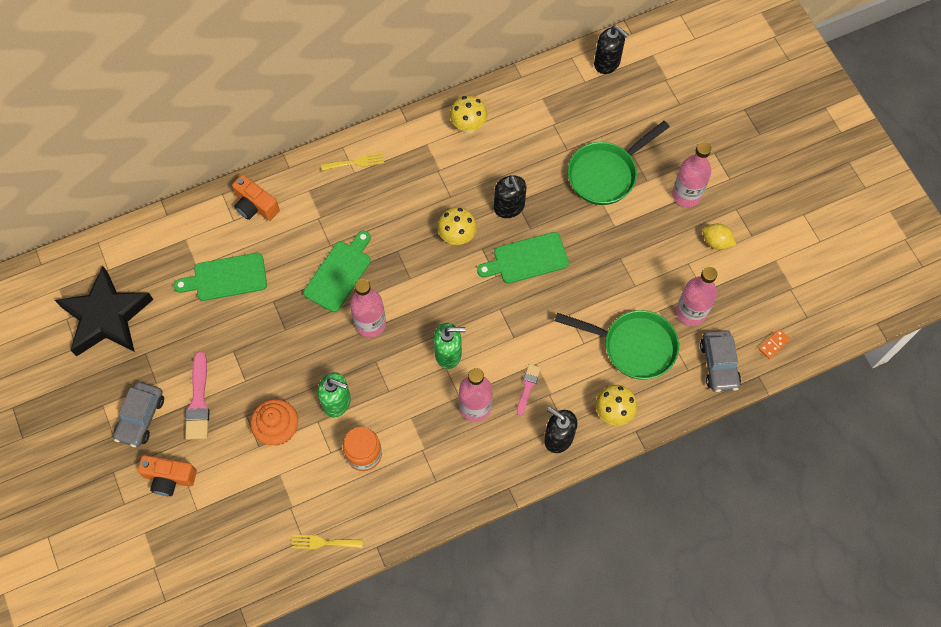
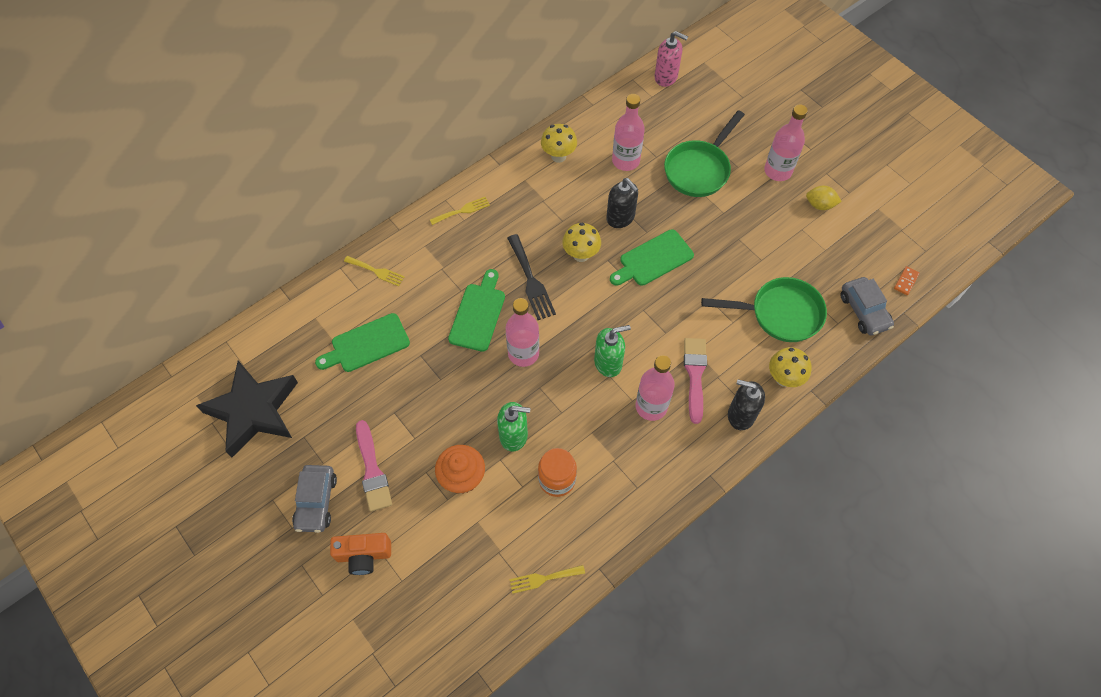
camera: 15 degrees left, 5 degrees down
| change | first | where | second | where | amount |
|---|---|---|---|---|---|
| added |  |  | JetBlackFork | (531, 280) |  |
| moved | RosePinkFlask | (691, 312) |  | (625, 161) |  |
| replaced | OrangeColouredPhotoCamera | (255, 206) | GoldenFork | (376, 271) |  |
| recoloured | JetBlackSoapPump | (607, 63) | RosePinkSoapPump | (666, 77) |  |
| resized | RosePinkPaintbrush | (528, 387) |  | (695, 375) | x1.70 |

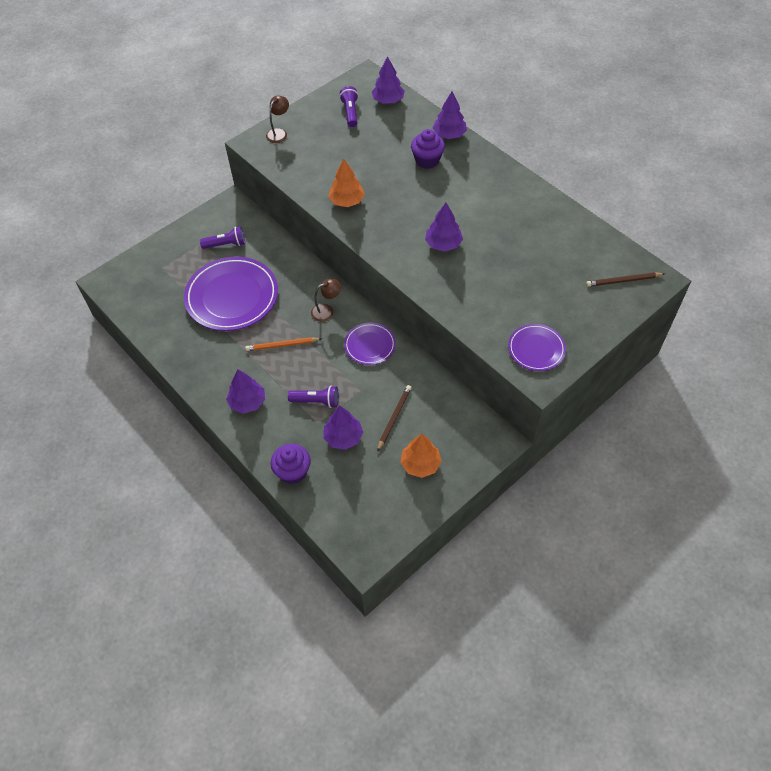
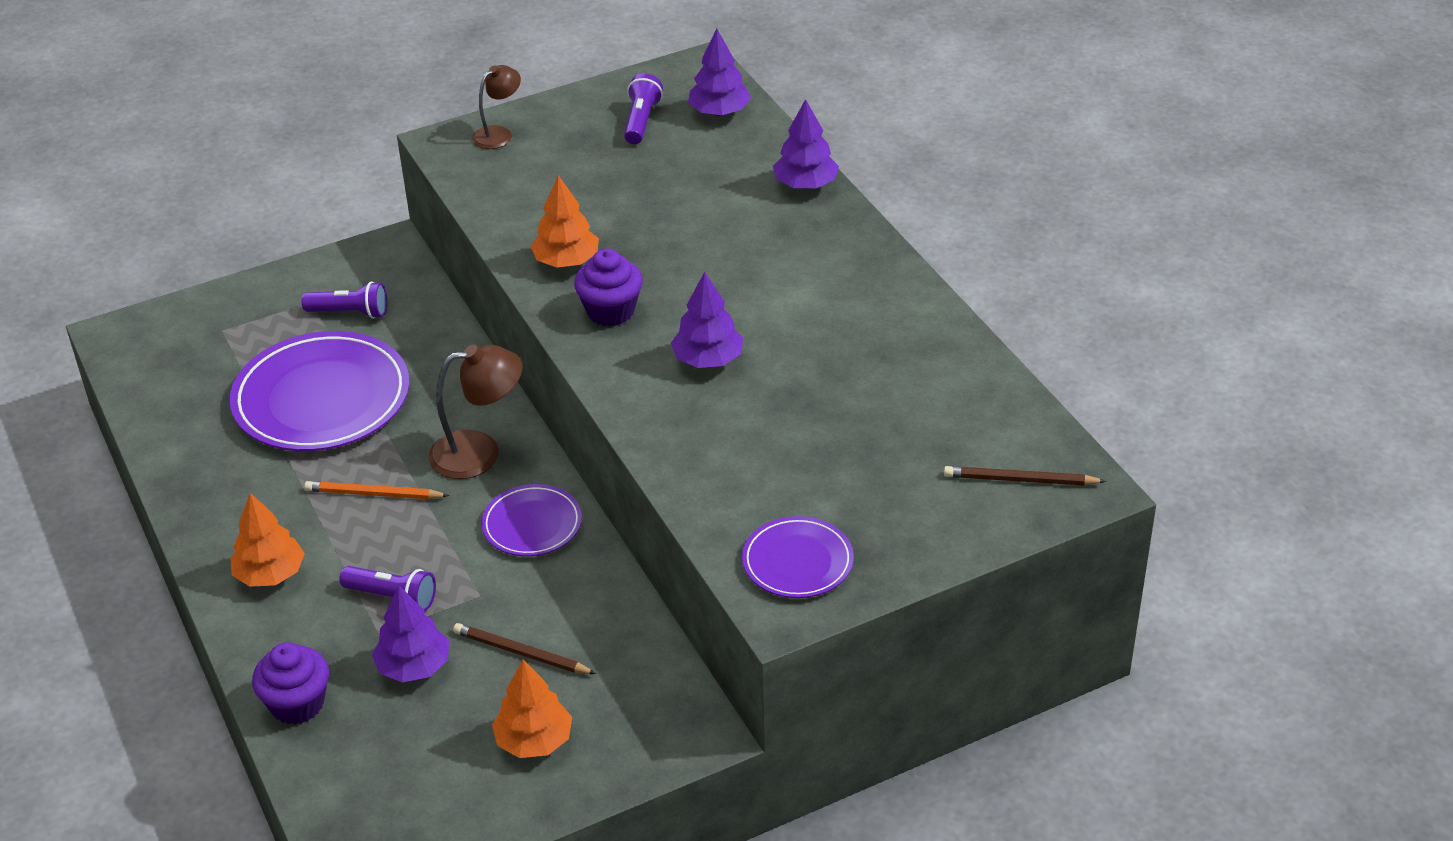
camera: 15 degrees right, 15 degrees down
| change | first | where | second | where | amount |
|---|---|---|---|---|---|
| moved | PurpleMuffin | (427, 160) |  | (610, 311) |  |
| recoloured | PurpleTree | (247, 402) | OrangeColouredTree | (270, 574) |  |
| turned | RussetPencil | (394, 417) |  | (521, 653) | 105 degrees counterclockwise |
| resized | RussetLamp | (326, 311) |  | (480, 453) | x1.61 |

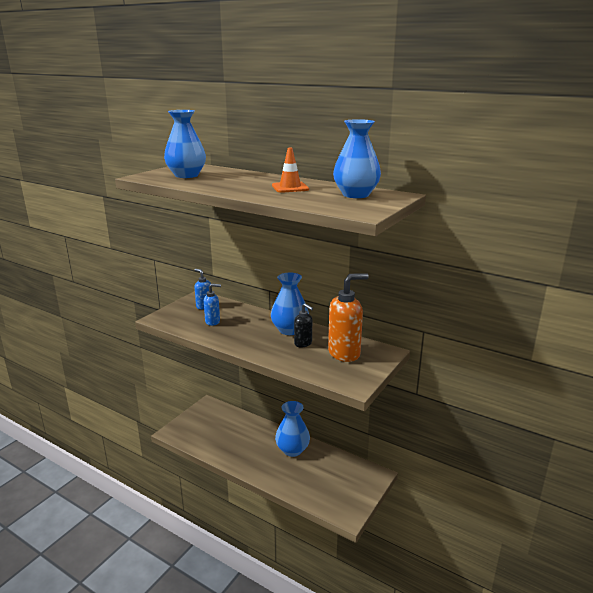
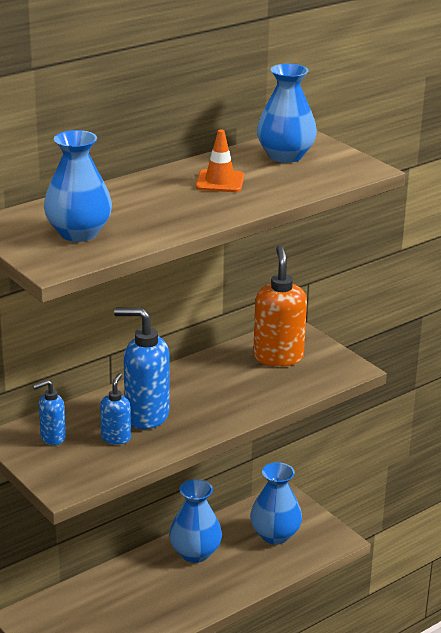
camera: 70 degrees left, 5 degrees up
| change | first | where | second | where | amount |
|---|---|---|---|---|---|
| removed | JetBlackSoapPump | (303, 343) |  |  |  |
| added |  |  | RoyalBlueSoapPump | (146, 416) |  |
| moved | RoyalBlueTallVase | (289, 330) |  | (275, 535) |  |

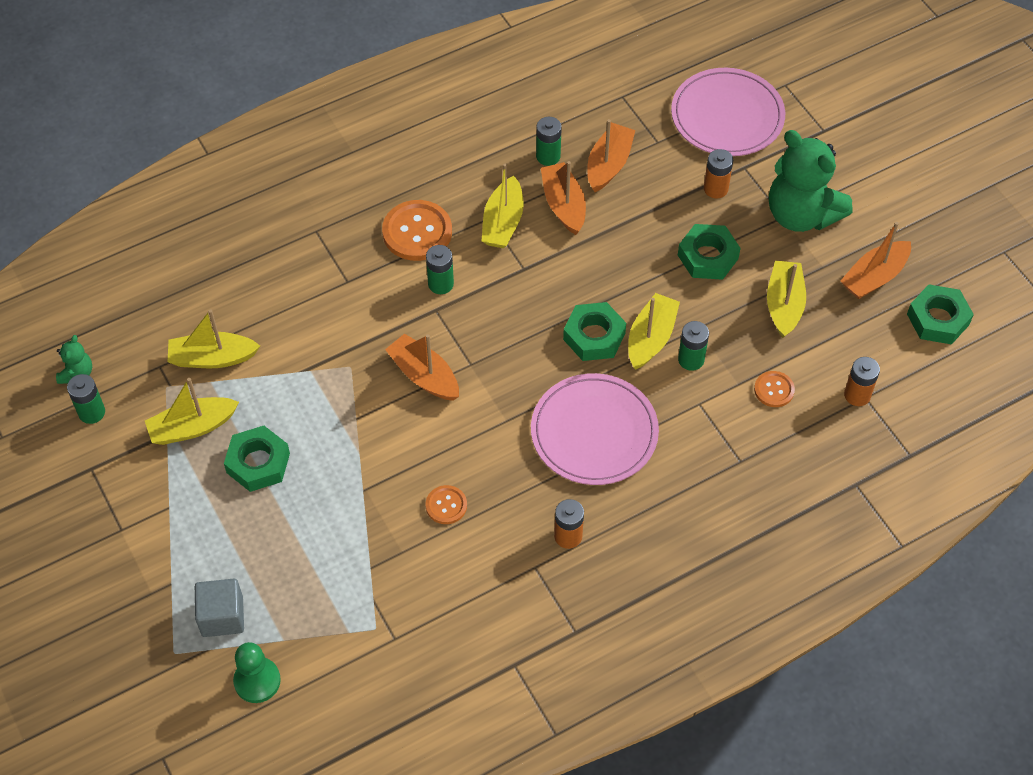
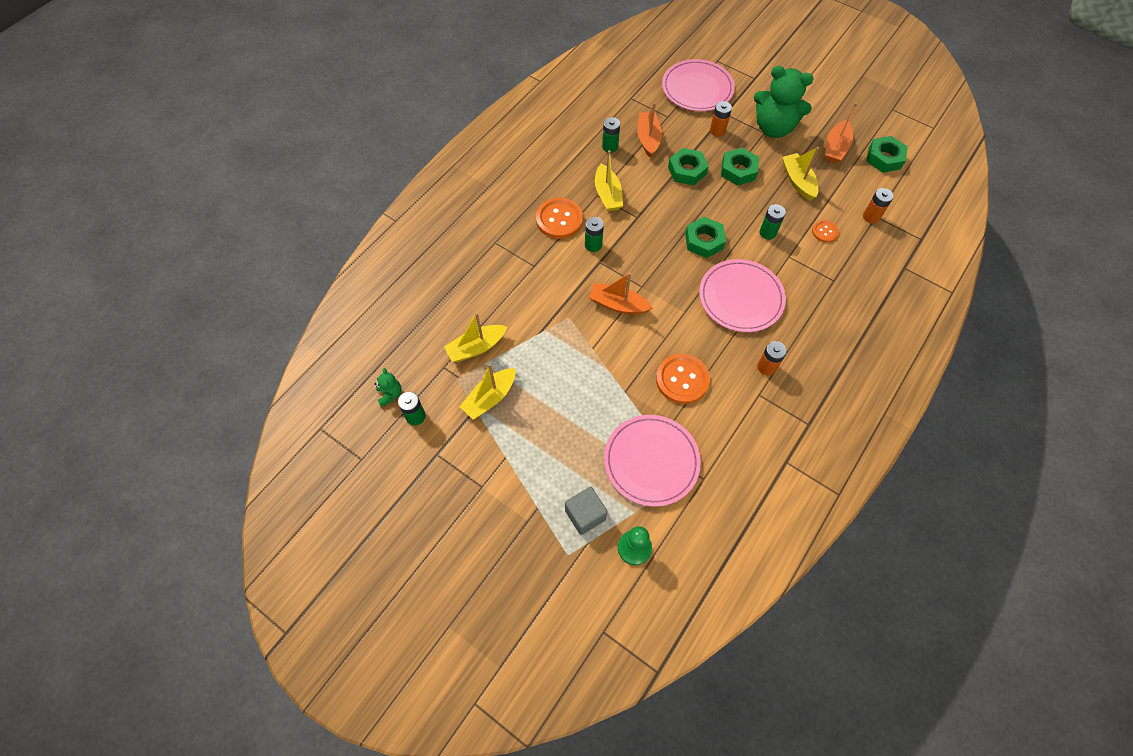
camera: 25 degrees left, 5 degrees up
| change | first | where | second | where | amount |
|---|---|---|---|---|---|
| removed | OrangeColouredSailboat | (563, 205) |  |  |  |
| removed | GoldenSailboat | (651, 338) |  |  |  |
| added |  |  | RosePinkPlate | (651, 461) |  |
| moved | LeafGreenHexagonNut | (258, 463) |  | (687, 170) |  |
| resized | OrangeColouredShirtButton | (446, 505) |  | (682, 379) | x1.85 |

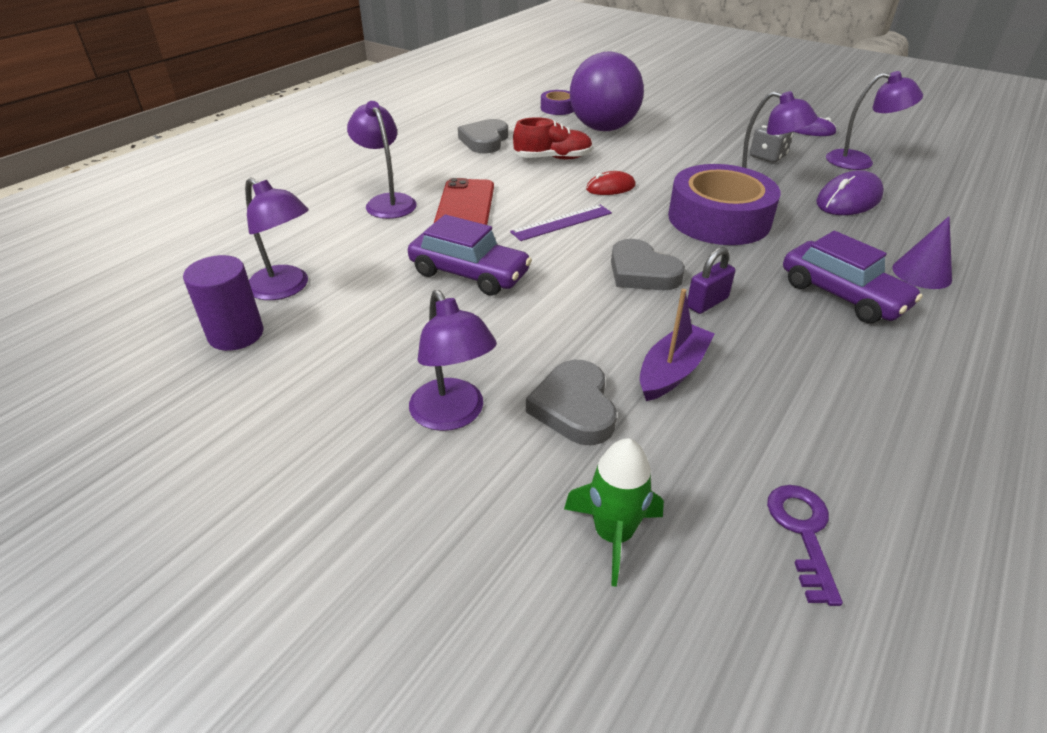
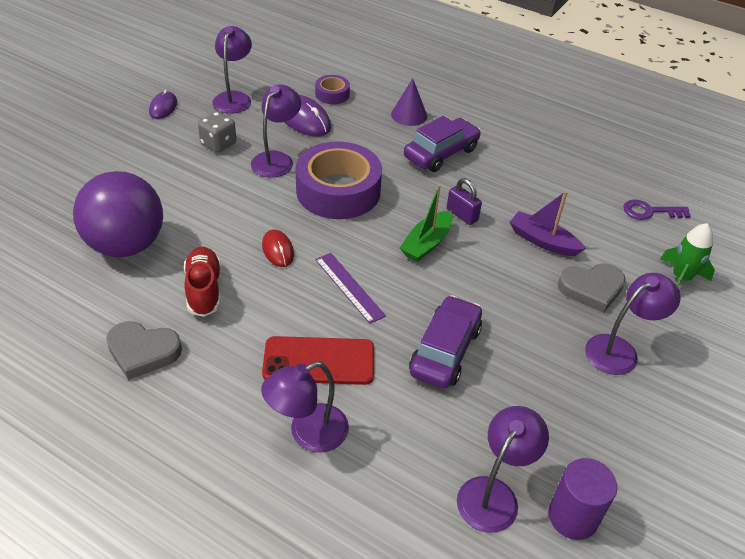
camera: 95 degrees left, 5 degrees up
| change | first | where | second | where | amount |
|---|---|---|---|---|---|
| moved | PurpleTape | (558, 108) |  | (332, 94) |  |
| replaced | AshGreyHeartShape | (642, 272) | LeafGreenSailboat | (427, 243) |  |

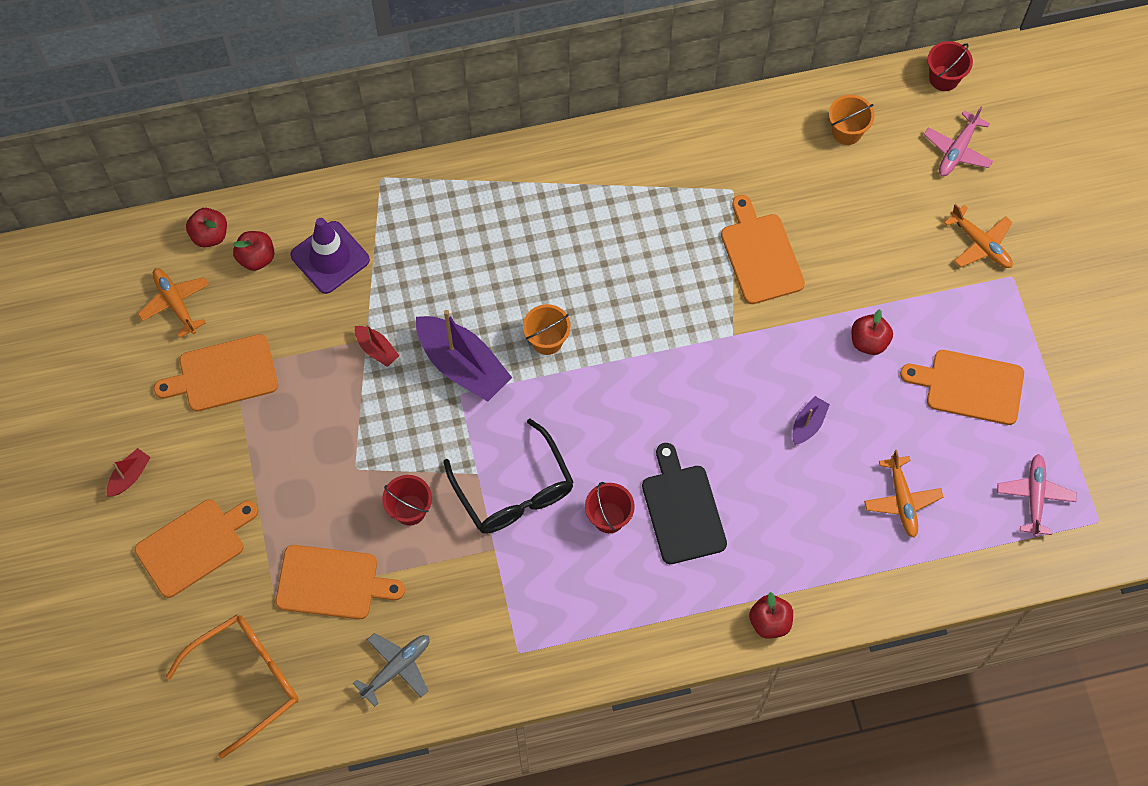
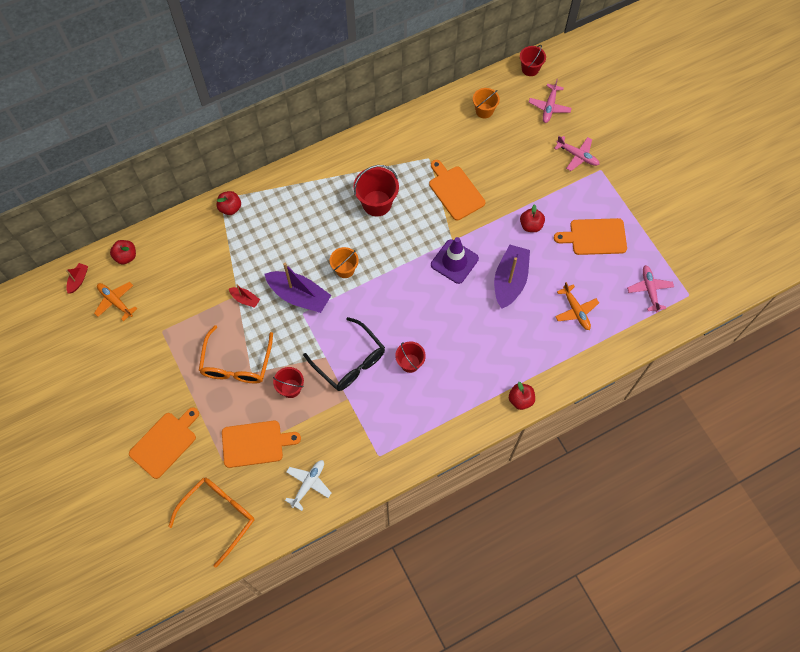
camera: 15 degrees left, 0 degrees up
| change | first | where | second | where | amount |
|---|---|---|---|---|---|
| removed | OrangeColouredChoppingBoard | (223, 374) |  |  |  |
| removed | JetBlackChoppingBoard | (682, 510) |  |  |  |
| added |  |  | OrangeColouredSpectacles | (236, 363) |  |
| added |  |  | CrimsonPail | (377, 203) |  |
| moved | CrimsonSailboat | (130, 476) |  | (78, 280) |  |
| moved | CrimsonApple | (256, 258) |  | (230, 208) |  |
| moved | PurpleRoadCone | (330, 257) |  | (454, 261) |  |
| recoloured | AshGreyAeroplane | (396, 668) | PureWhiteAeroplane | (308, 484) |  |
| recoloured | OrangeColouredAeroplane | (980, 244) | RosePinkAeroplane | (577, 156) |  |
| resized | PurpleSailboat | (808, 424) |  | (510, 280) | x2.08 |

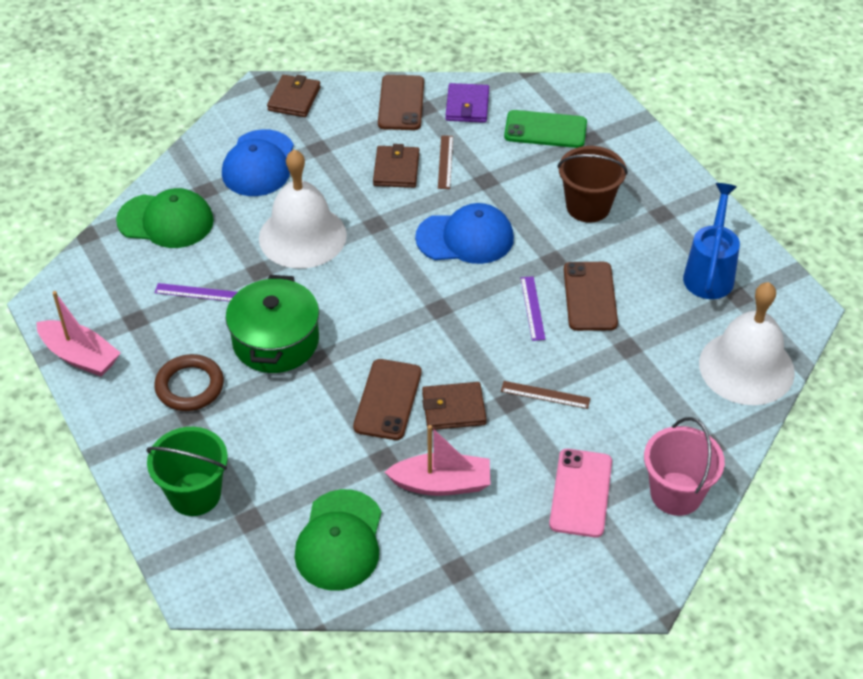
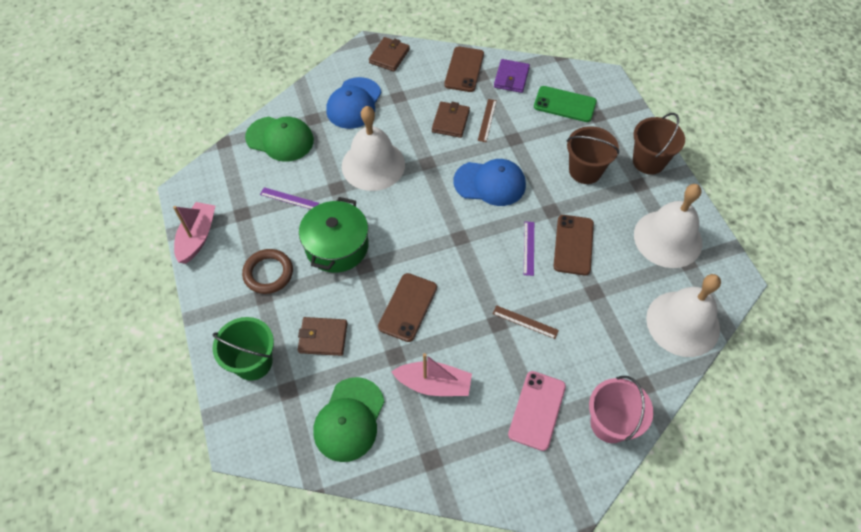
camera: 10 degrees right, 10 degrees up
| change | first | where | second | where | amount |
|---|---|---|---|---|---|
| added |  |  | RussetPail | (648, 161) |  |
| moved | RussetBillfold | (453, 409) |  | (323, 337) |  |
| replaced | RoyalBlueWateringPot | (710, 272) | PureWhiteBell | (667, 238) |  |
| turned | RosePinkSailboat | (80, 356) |  | (197, 237) | 120 degrees counterclockwise |

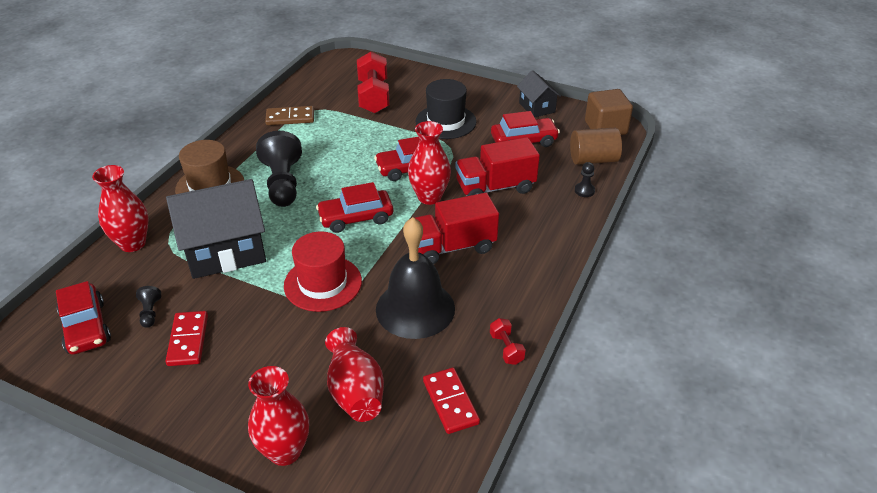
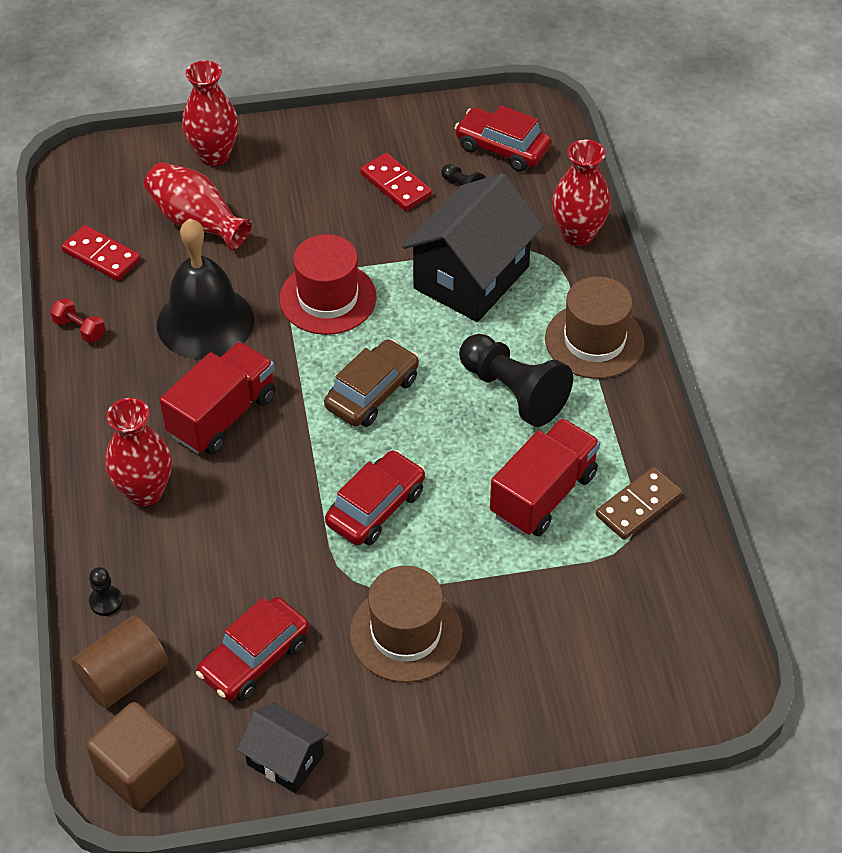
camera: 145 degrees right, 10 degrees up
| change | first | where | second | where | amount |
|---|---|---|---|---|---|
| removed | CrimsonDumbbell | (373, 97) |  |  |  |
| moved | CrimsonTallVase | (429, 197) |  | (145, 491) |  |
| moved | CrimsonToyTruck | (495, 187) |  | (543, 494) |  |
| recoloured | CrimsonToyCar | (356, 218) | RussetToyCar | (372, 393) |  |
| recoloured | JetBlackTopHat | (446, 122) | RussetTopHat | (406, 633) |  |

